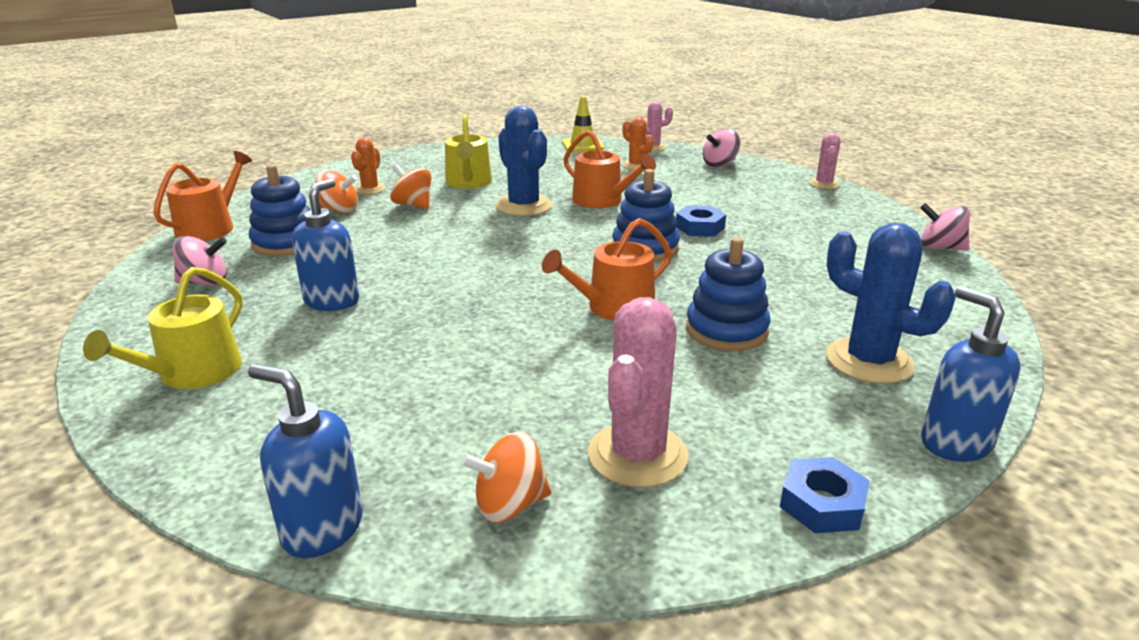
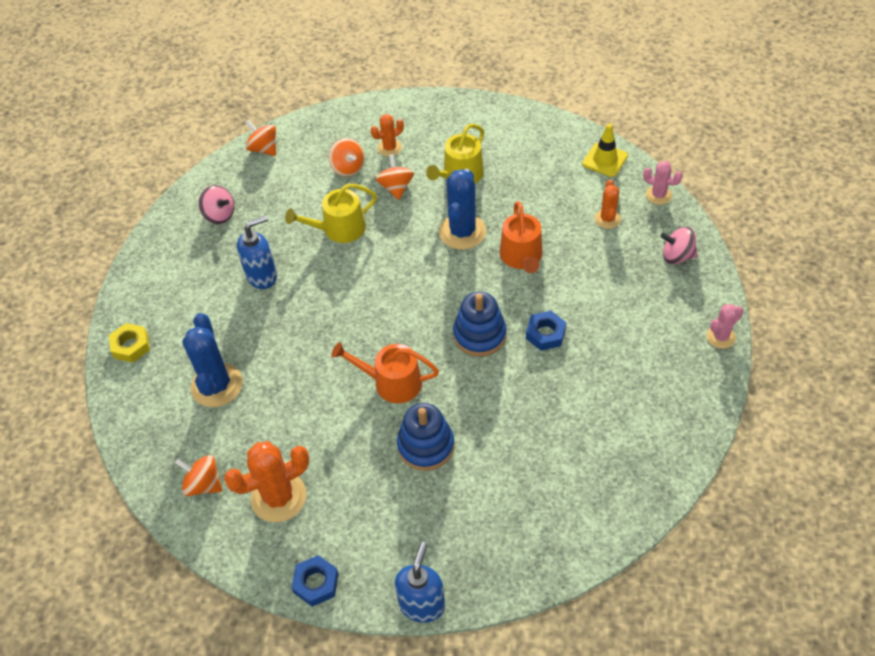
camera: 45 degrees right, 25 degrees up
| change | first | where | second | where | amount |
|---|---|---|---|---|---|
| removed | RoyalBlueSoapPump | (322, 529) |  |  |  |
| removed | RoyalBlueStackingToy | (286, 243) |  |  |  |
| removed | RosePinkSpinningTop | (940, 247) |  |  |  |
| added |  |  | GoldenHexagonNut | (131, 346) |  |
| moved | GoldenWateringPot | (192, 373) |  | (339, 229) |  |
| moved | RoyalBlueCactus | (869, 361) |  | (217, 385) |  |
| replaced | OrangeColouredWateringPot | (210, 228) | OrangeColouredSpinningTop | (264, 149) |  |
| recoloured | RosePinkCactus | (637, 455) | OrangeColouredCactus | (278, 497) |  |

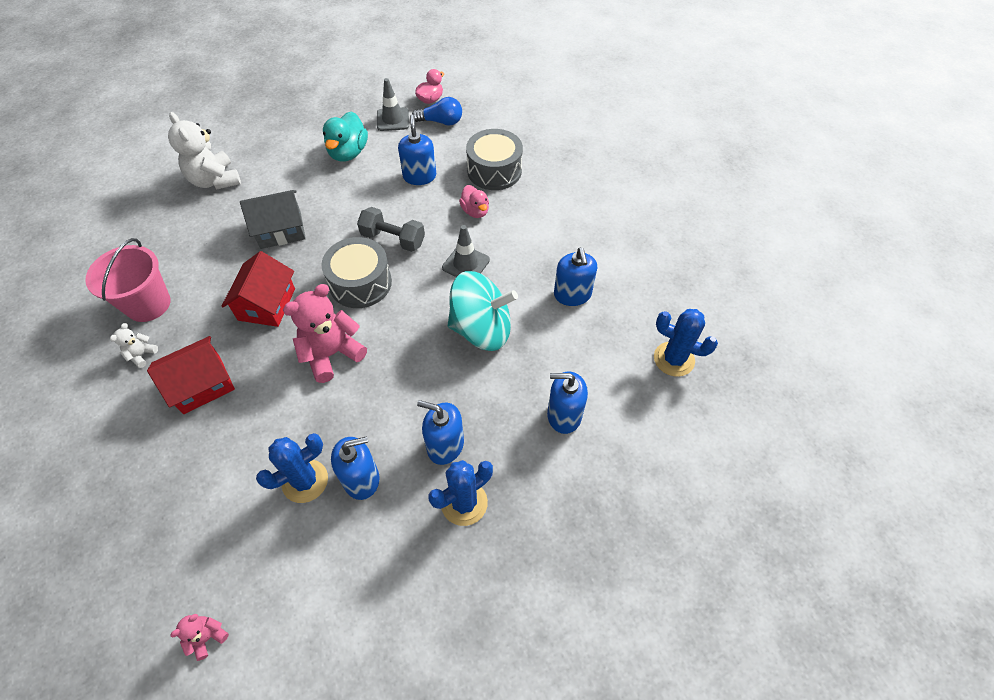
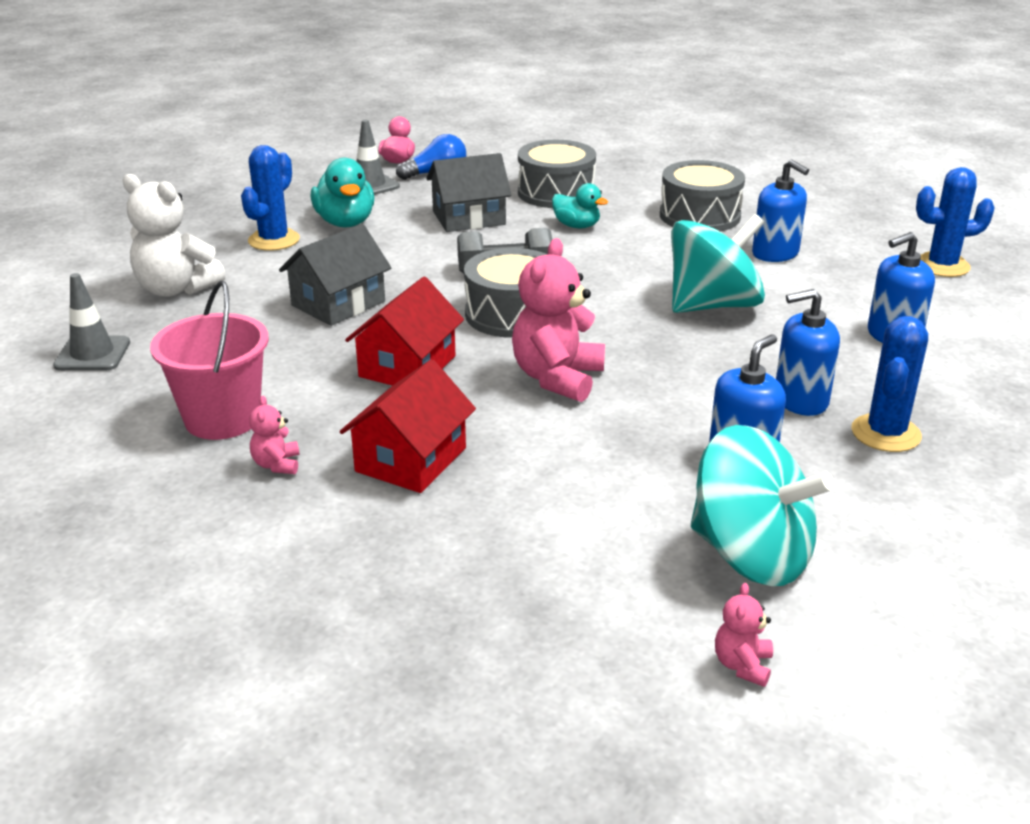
camera: 30 degrees left, 25 degrees down
| change | first | where | second | where | amount |
|---|---|---|---|---|---|
| added |  |  | AshGreyToyDrum | (699, 216) |  |
| added |  |  | TurquoiseSpinningTop | (750, 555) |  |
| moved | RoyalBlueCactus | (305, 481) |  | (274, 240) |  |
| moved | AshGreyRoadCone | (466, 264) |  | (92, 354) |  |
| replaced | RoyalBlueSoapPump | (419, 176) | AshGreyToyHouse | (469, 218) |  |
| recoloured | PureWhiteStuffedBear | (141, 355) | RosePinkStuffedBear | (277, 465) |  |
| recoloured | RosePinkToyDuck | (475, 211) | TurquoiseToyDuck | (577, 226) |  |
| turned | CrimsonToyHouse | (267, 304) |  | (407, 366) | 45 degrees clockwise |

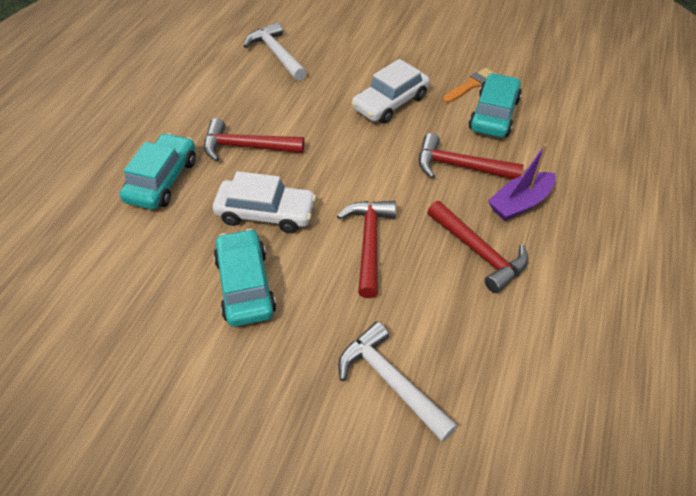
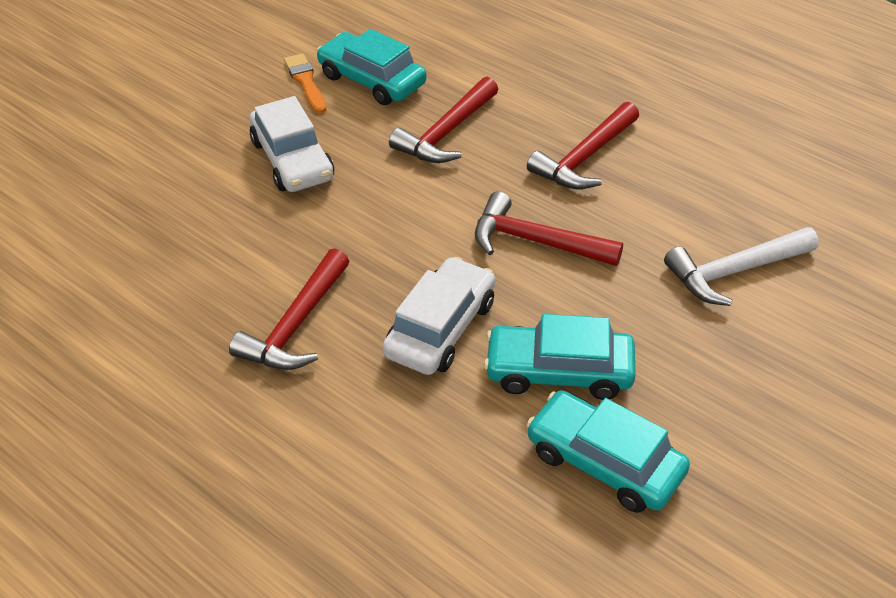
camera: 70 degrees left, 5 degrees down
| change | first | where | second | where | amount |
|---|---|---|---|---|---|
| removed | PureWhiteCarpenter'sHammer | (276, 54) |  |  |  |
| removed | PurpleSailboat | (520, 203) |  |  |  |
| moved | TurquoiseToyCar | (162, 180) |  | (605, 462) |  |
| turned | CrimsonCarpenter'sHammer | (478, 252) |  | (585, 158) | 150 degrees clockwise |

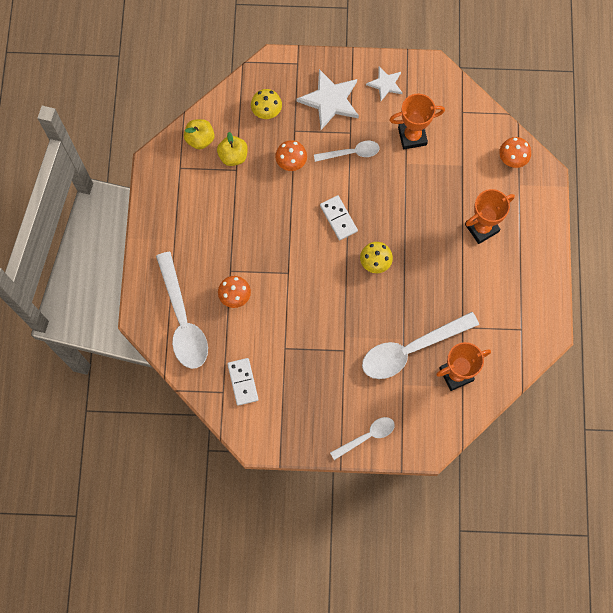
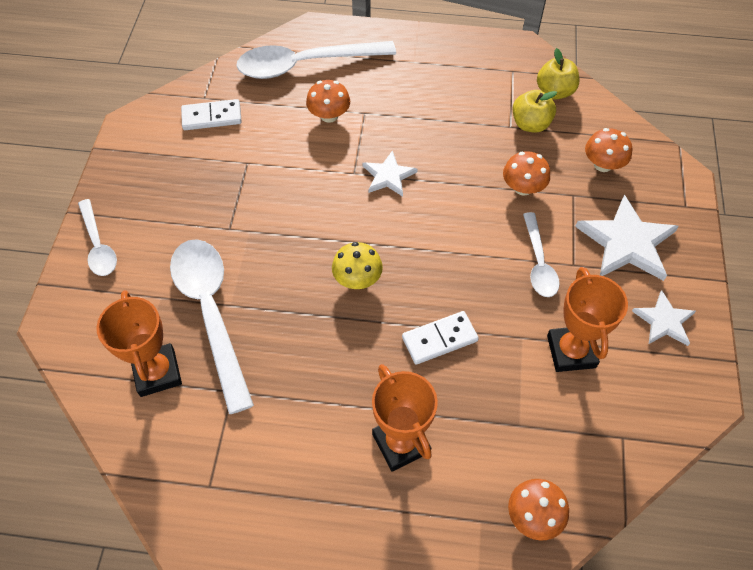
camera: 95 degrees right, 15 degrees down
| change | first | where | second | where | amount |
|---|---|---|---|---|---|
| added |  |  | PureWhiteStarShape | (388, 176) |  |
| moved | PureWhiteDomino | (338, 218) |  | (439, 339) |  |
| recoloured | GoldenFungus | (266, 111) | OrangeColouredFungus | (603, 164) |  |

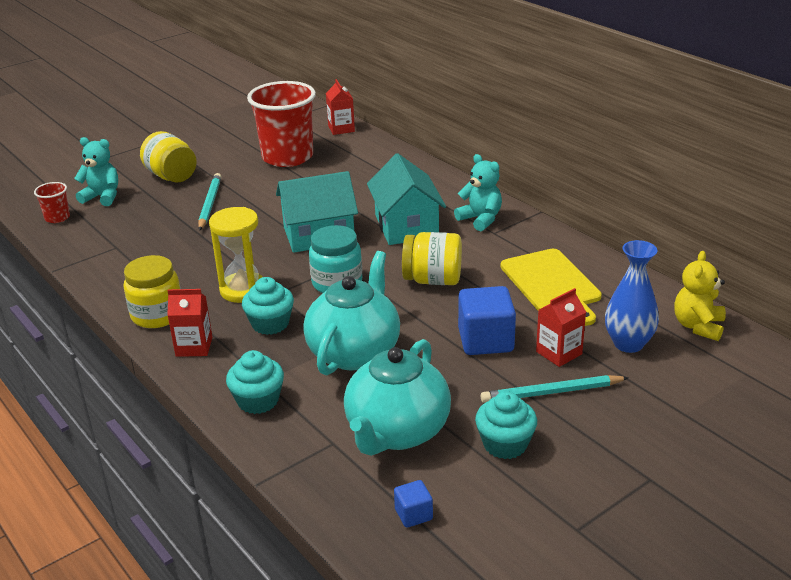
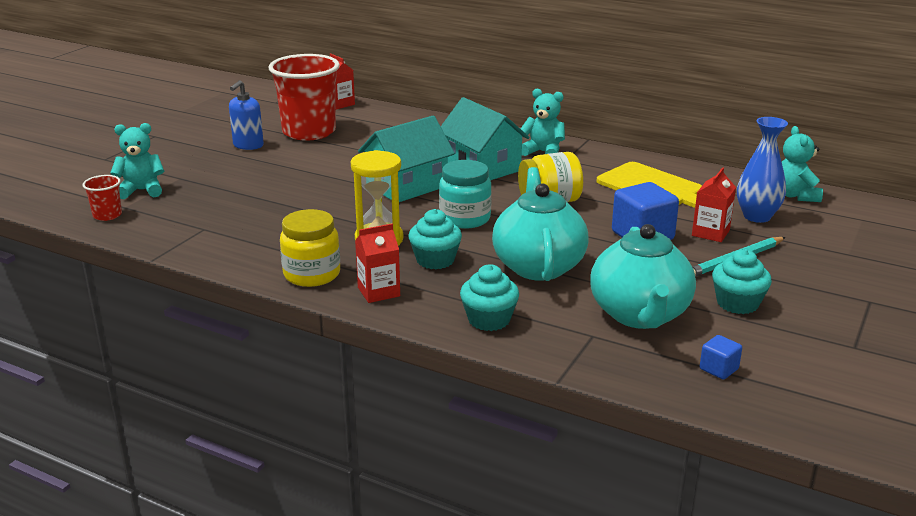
camera: 25 degrees left, 5 degrees down
| change | first | where | second | where | amount |
|---|---|---|---|---|---|
| removed | GoldenJar | (171, 176) |  |  |  |
| removed | TurquoisePencil | (210, 204) |  |  |  |
| added |  |  | RoyalBlueSoapPump | (248, 145) |  |
| recoloured | GoldenStuffedBear | (698, 326) | TurquoiseStuffedBear | (795, 195) |  |

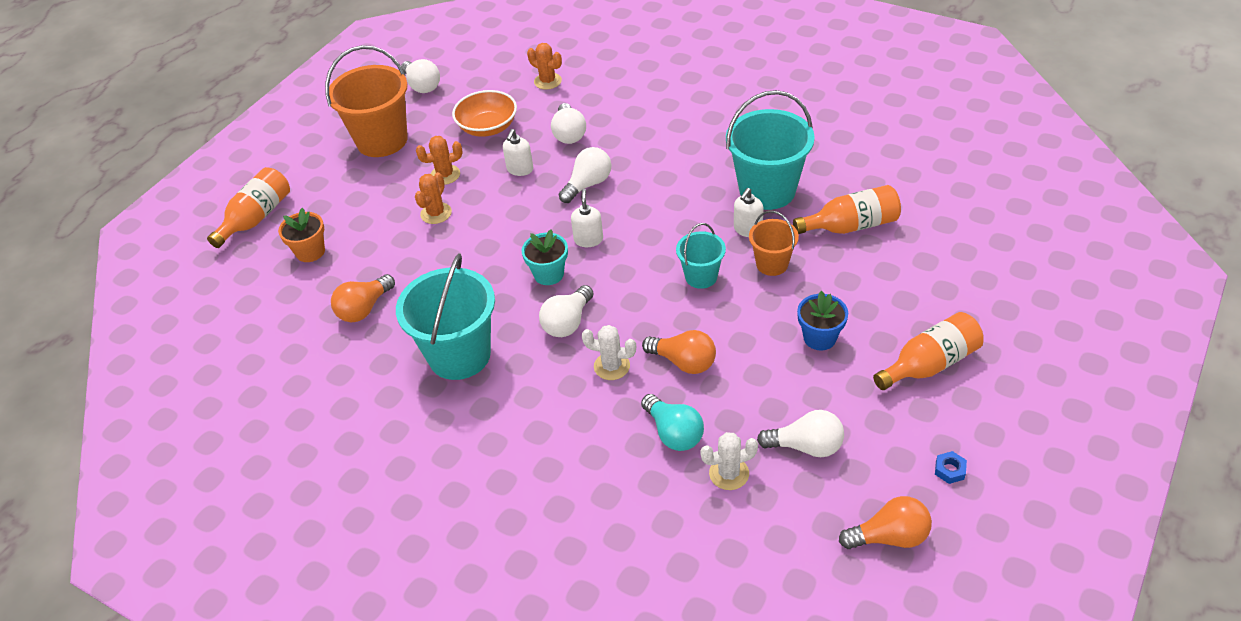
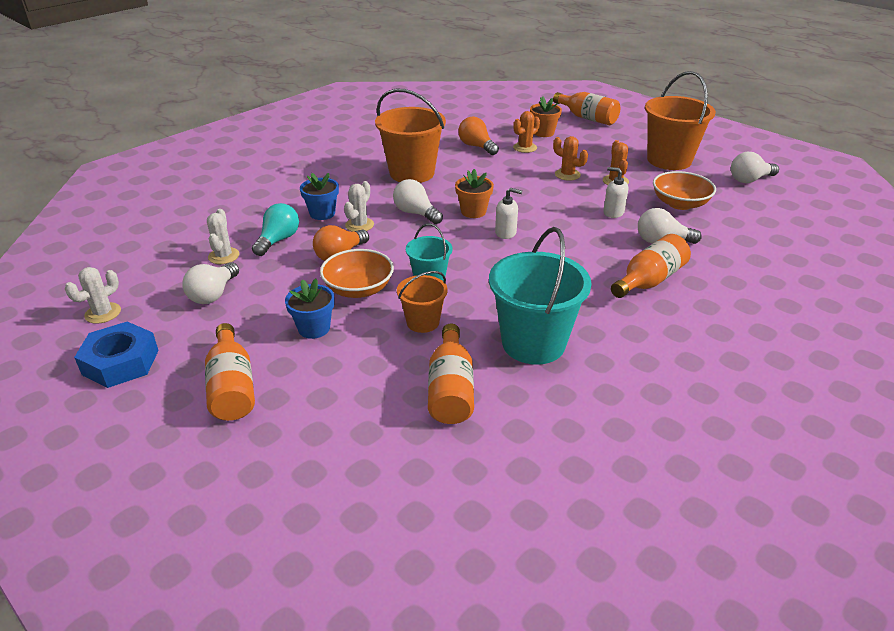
camera: 100 degrees right, 10 degrees down
| change | first | where | second | where | amount |
|---|---|---|---|---|---|
| removed | PureWhiteLightbulb | (588, 184) |  |  |  |
| removed | PureWhiteSoapPump | (747, 229) |  |  |  |
| added |  |  | RoyalBlueFlowerPot | (322, 213) |  |
| added |  |  | OrangeColouredServingBowl | (358, 289) |  |
| added |  |  | OrangeColouredFlask | (649, 280) |  |
| moved | OrangeColouredCactus | (547, 81) |  | (525, 147) |  |
| replaced | OrangeColouredLightbulb | (889, 537) | PureWhiteCactus | (103, 313) |  |
| recoloured | TurquoisePail | (459, 355) | OrangeColouredPail | (412, 173) |  |
| recoloured | TurquoiseFlowerPot | (548, 274) | OrangeColouredFlowerPot | (473, 211) |  |
| turned | TurquoiseLightbulb | (673, 433) |  | (278, 240) | 135 degrees clockwise |
| resized | RoyalBlueHexagonNut | (949, 470) |  | (121, 362) | x2.44 |

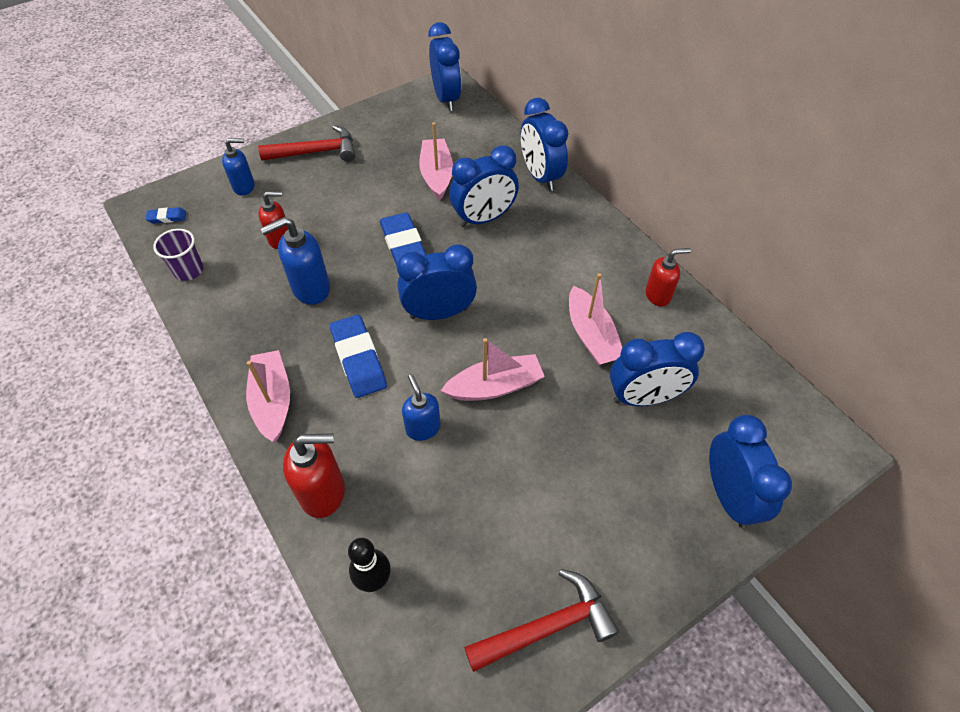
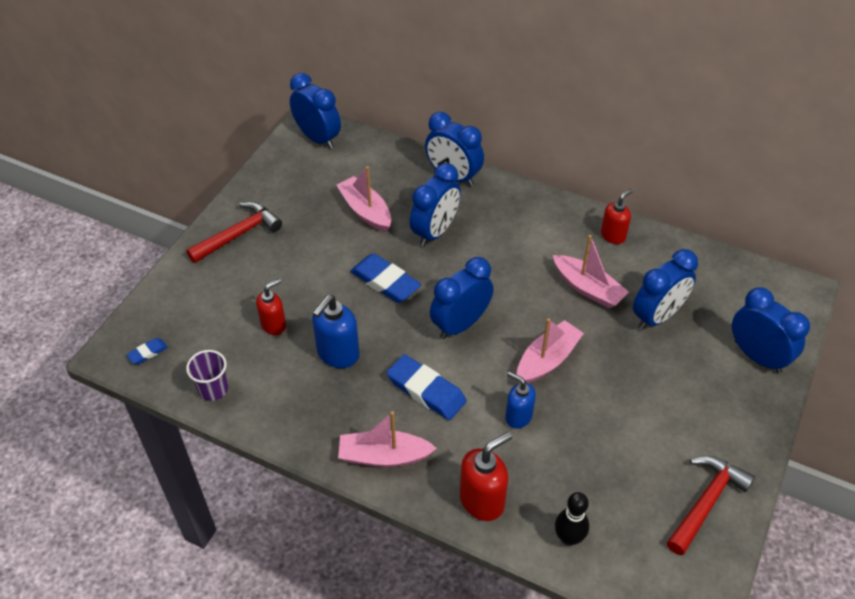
camera: 30 degrees left, 5 degrees down
| change | first | where | second | where | amount |
|---|---|---|---|---|---|
| removed | RoyalBlueSoapPump | (244, 187) |  |  |  |
| turned | RosePinkSailboat | (272, 401) |  | (384, 456) | 45 degrees counterclockwise |

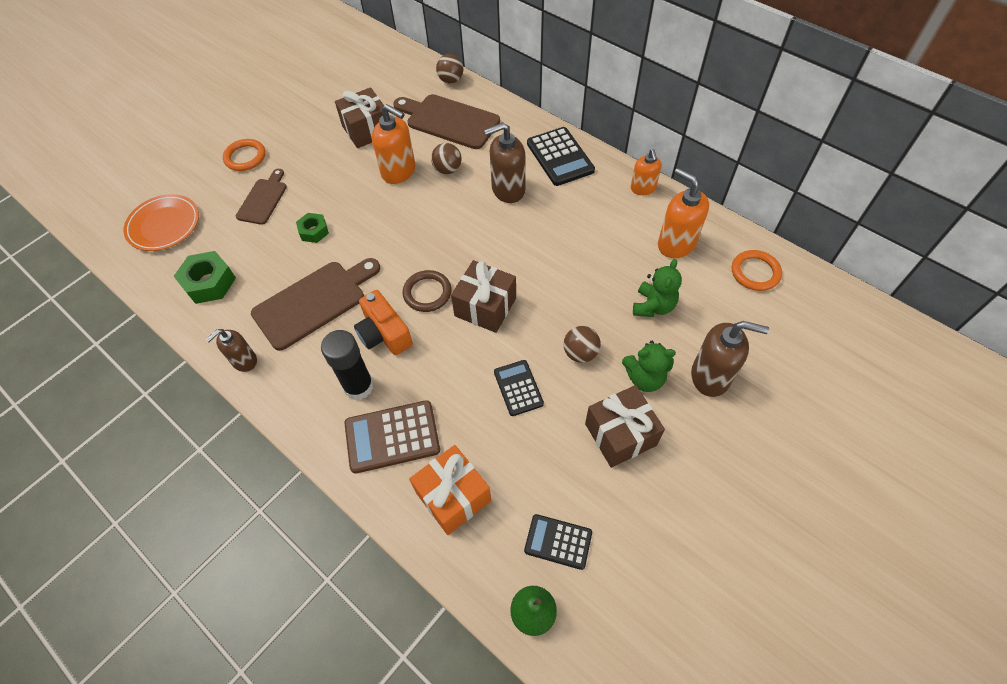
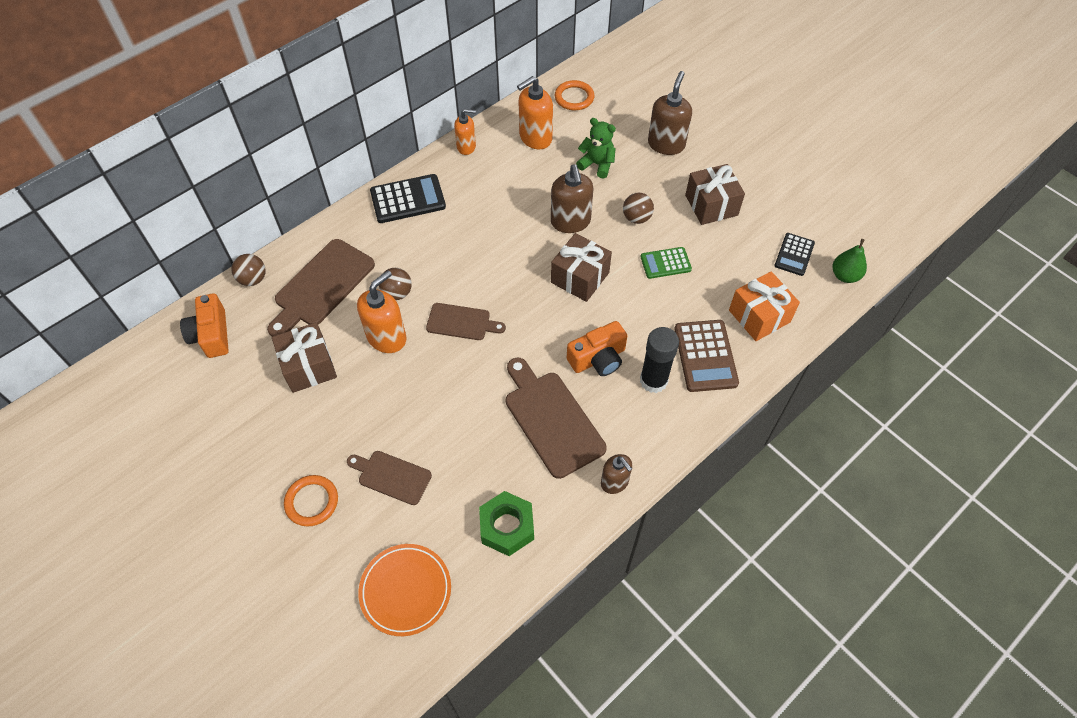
camera: 85 degrees left, 0 degrees up
| change | first | where | second | where | amount |
|---|---|---|---|---|---|
| removed | LeafGreenHexagonNut | (314, 231) |  |  |  |
| removed | RussetTorus | (427, 293) |  |  |  |
| removed | LeafGreenStuffedBear | (644, 378) |  |  |  |
| added |  |  | OrangeColouredPhotoCamera | (211, 334) |  |
| added |  |  | RussetChoppingBoard | (461, 322) |  |
| moved | RussetSoapPump | (508, 190) |  | (570, 222) |  |
| recoloured | JetBlackPocketCalculator | (518, 388) | LeafGreenPocketCalculator | (665, 263) |  |

